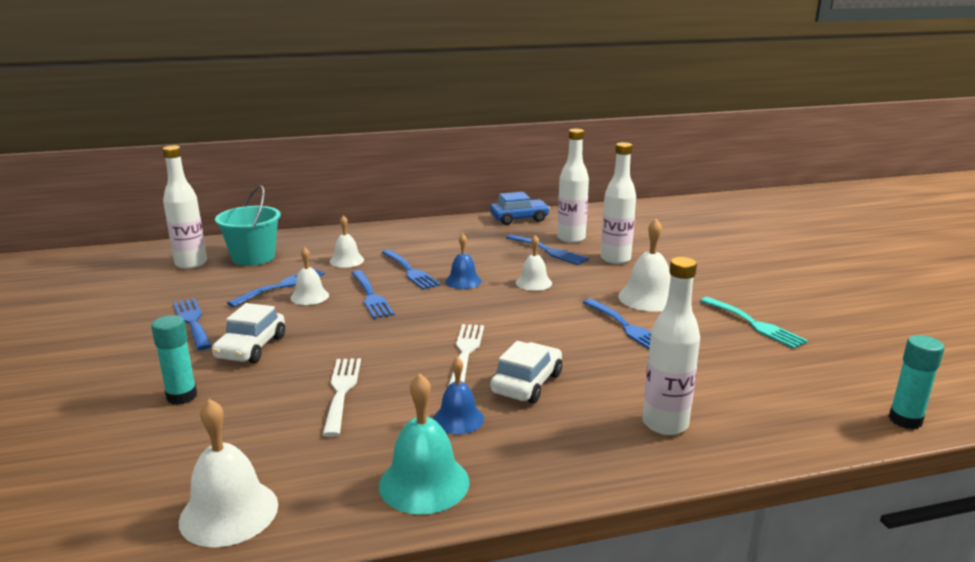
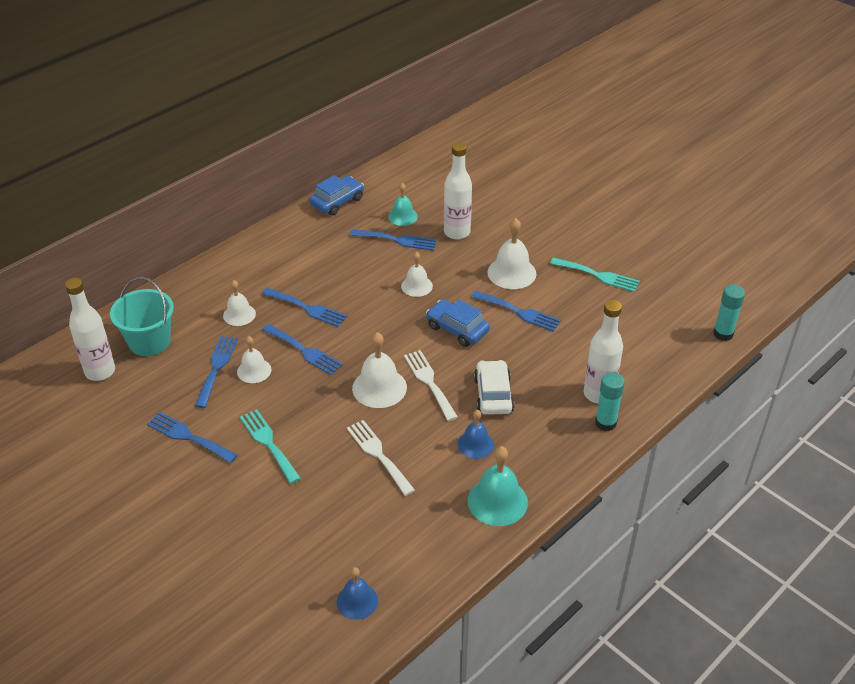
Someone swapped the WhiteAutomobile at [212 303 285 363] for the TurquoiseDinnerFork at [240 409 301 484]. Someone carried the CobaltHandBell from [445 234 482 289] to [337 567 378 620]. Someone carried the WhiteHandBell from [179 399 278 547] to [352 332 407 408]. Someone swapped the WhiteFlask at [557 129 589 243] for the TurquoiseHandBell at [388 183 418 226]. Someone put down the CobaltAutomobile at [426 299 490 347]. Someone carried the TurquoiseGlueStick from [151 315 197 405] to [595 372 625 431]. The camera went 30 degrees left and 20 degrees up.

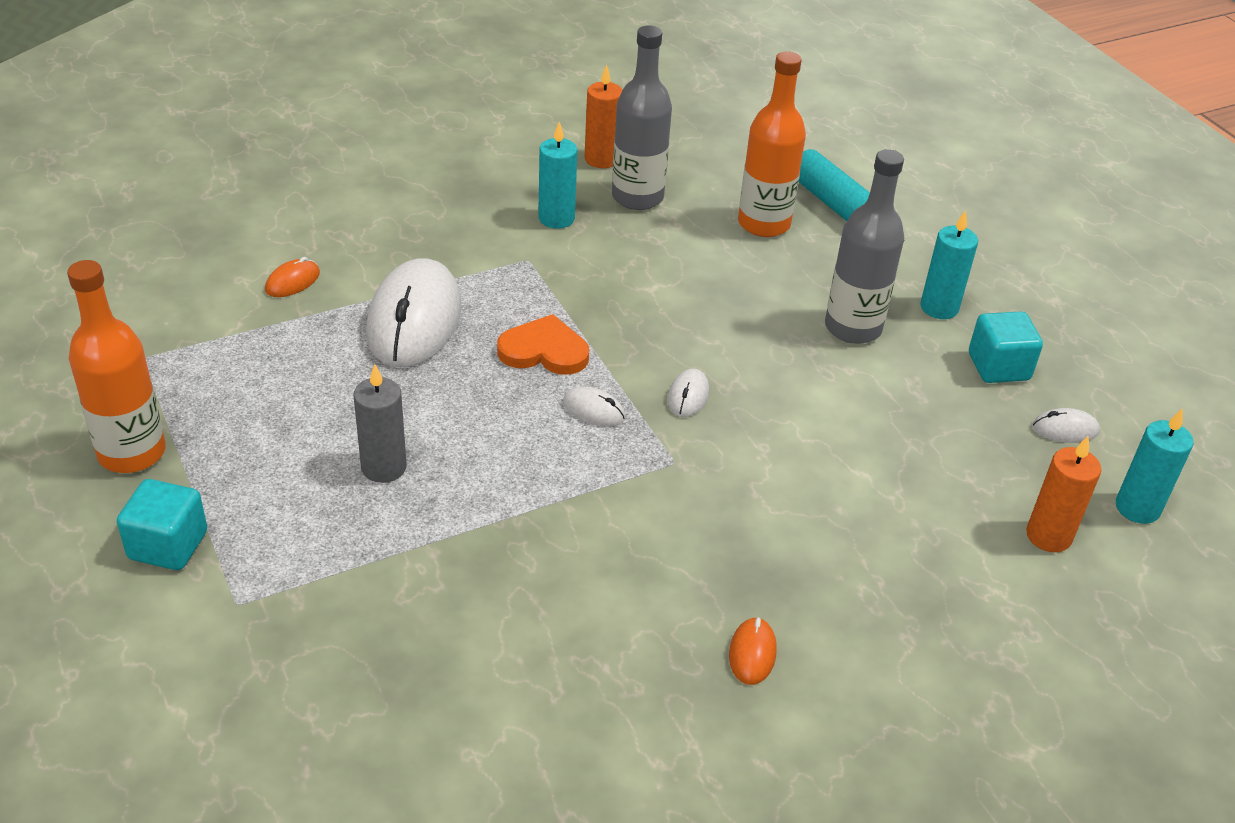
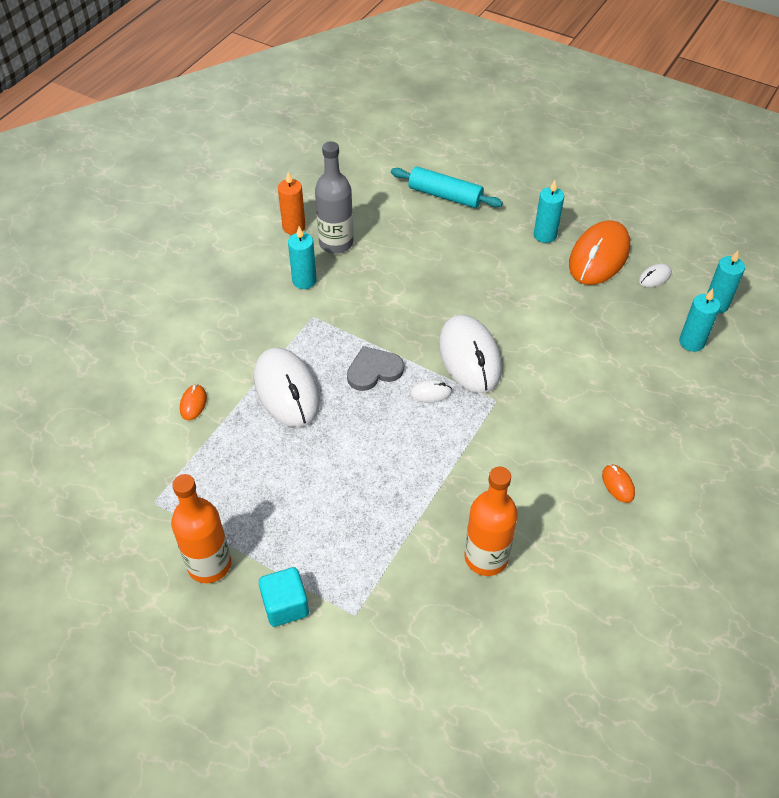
Someone repainted the OrangeColouredLoveHeart at [497 314 589 375], which became the GrayLoveHeart at [347 346 404 391]. Someone scaled the WhitePcMouse at [668 369 709 417] by 2.37. Someone carried the OrangeColouredFlask from [738 51 806 237] to [465 467 518 576]. Someone swapped the TurquoiseCube at [969 312 1043 383] for the OrangeColouredPcMouse at [569 220 630 285]. Someone repainted the OrangeColouredWaxCandle at [1026 436 1101 552], which became the TurquoiseWaxCandle at [679 288 720 352]. Someone took away the GrayWaxCandle at [353 364 407 483]. Someone took away the GrayFlask at [825 149 904 344]. The camera went 30 degrees left and 10 degrees up.

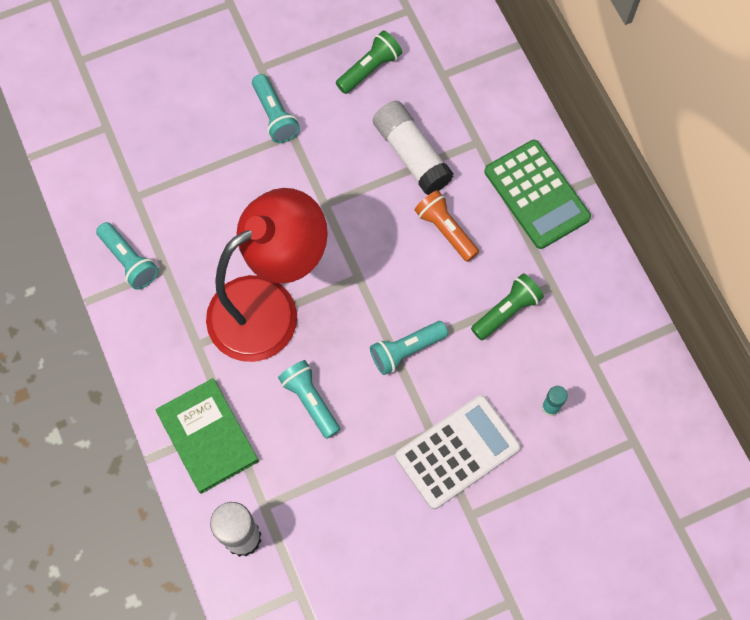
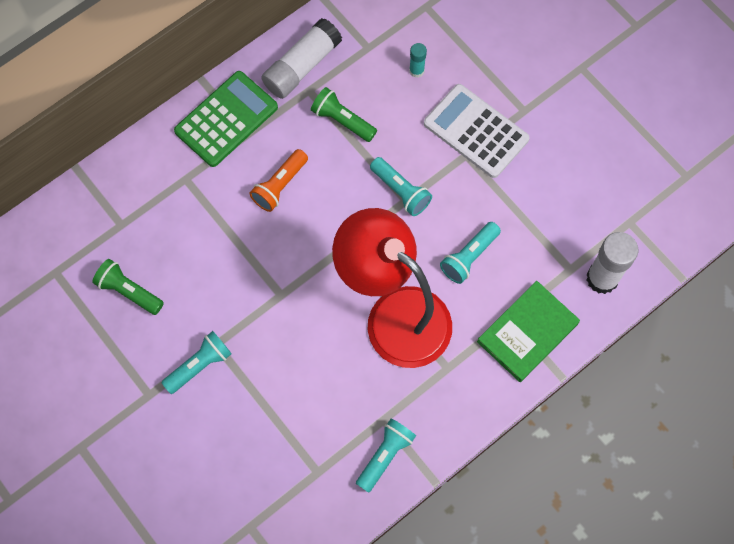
Someone carried the WhiteGlueStick from [373 101 454 195] to [261 18 342 99]. The camera went 105 degrees left and 0 degrees up.

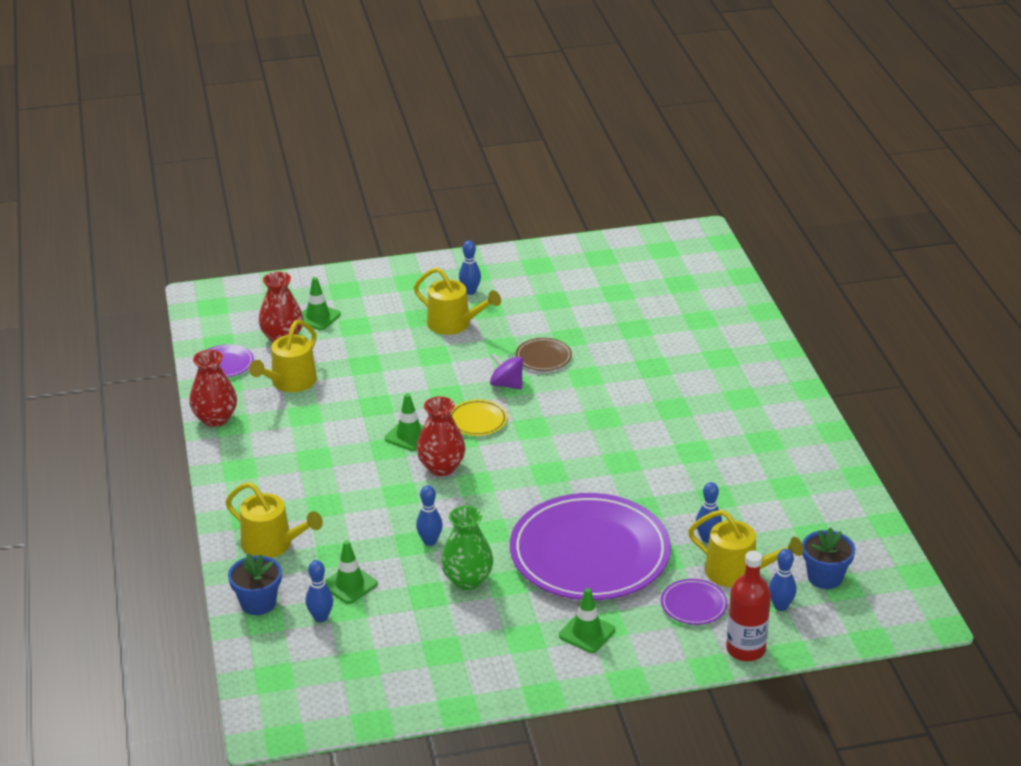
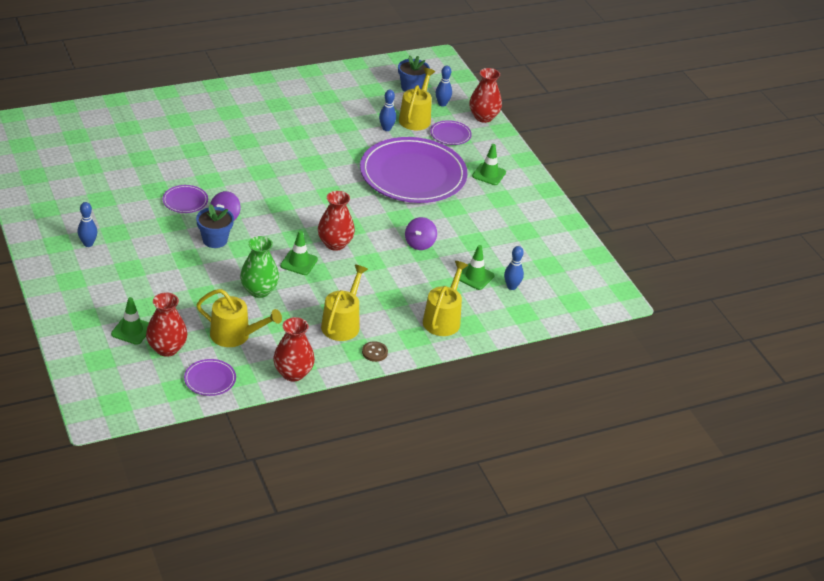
Someone repainted the DarkBrownFlatDish at [516 338 572 371], which became the PurpleFlatDish at [163 185 208 213]. Someone carried the CobaltPottedPlant from [228 553 282 615] to [196 205 234 248]. Someone carried the LeafGreenFlowerVase from [441 506 493 590] to [240 236 279 298]. Someone carried the GoldenWateringPot from [414 267 501 335] to [321 264 368 341]. Someone put down the DarkBrownShirtButton at [362 341 388 362]. Someone swapped the CobaltSkittle at [416 485 443 546] for the PurpleToyTop at [405 217 437 250]. Someone swapped the CrimsonFlask at [726 551 771 661] for the CrimsonFlowerVase at [469 68 502 123]. Someone took away the GoldenFlatDish at [451 399 507 436]. The camera went 105 degrees left and 5 degrees up.

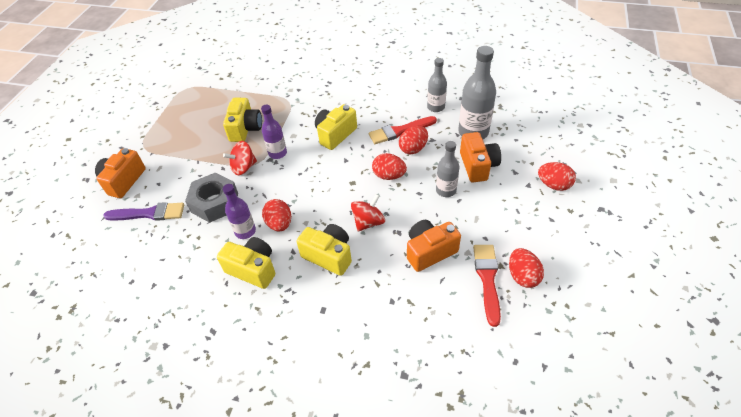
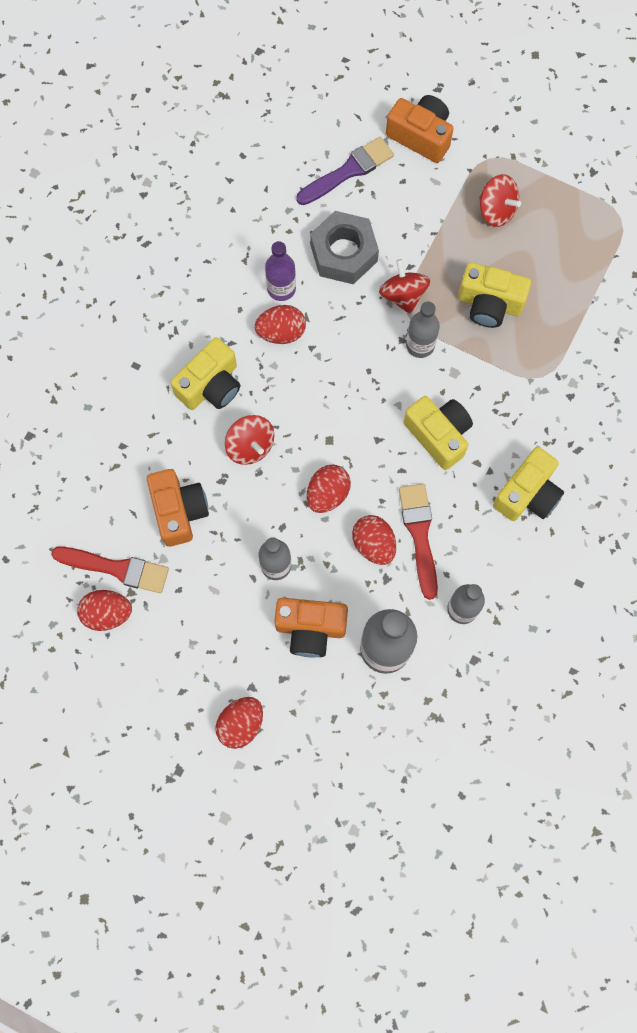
Someone rotated the PurpleBrush at [103 202 184 221] by 135 degrees counterclockwise. Someone repainted the PurpleFlask at [261 105 287 159], which became the GrayFlask at [406 302 440 358]. Someone put down the CrimsonToyTop at [479 174 521 227]. Someone carried the GoldenCamera from [217 237 275 289] to [493 447 564 521]. The camera went 100 degrees right and 25 degrees up.

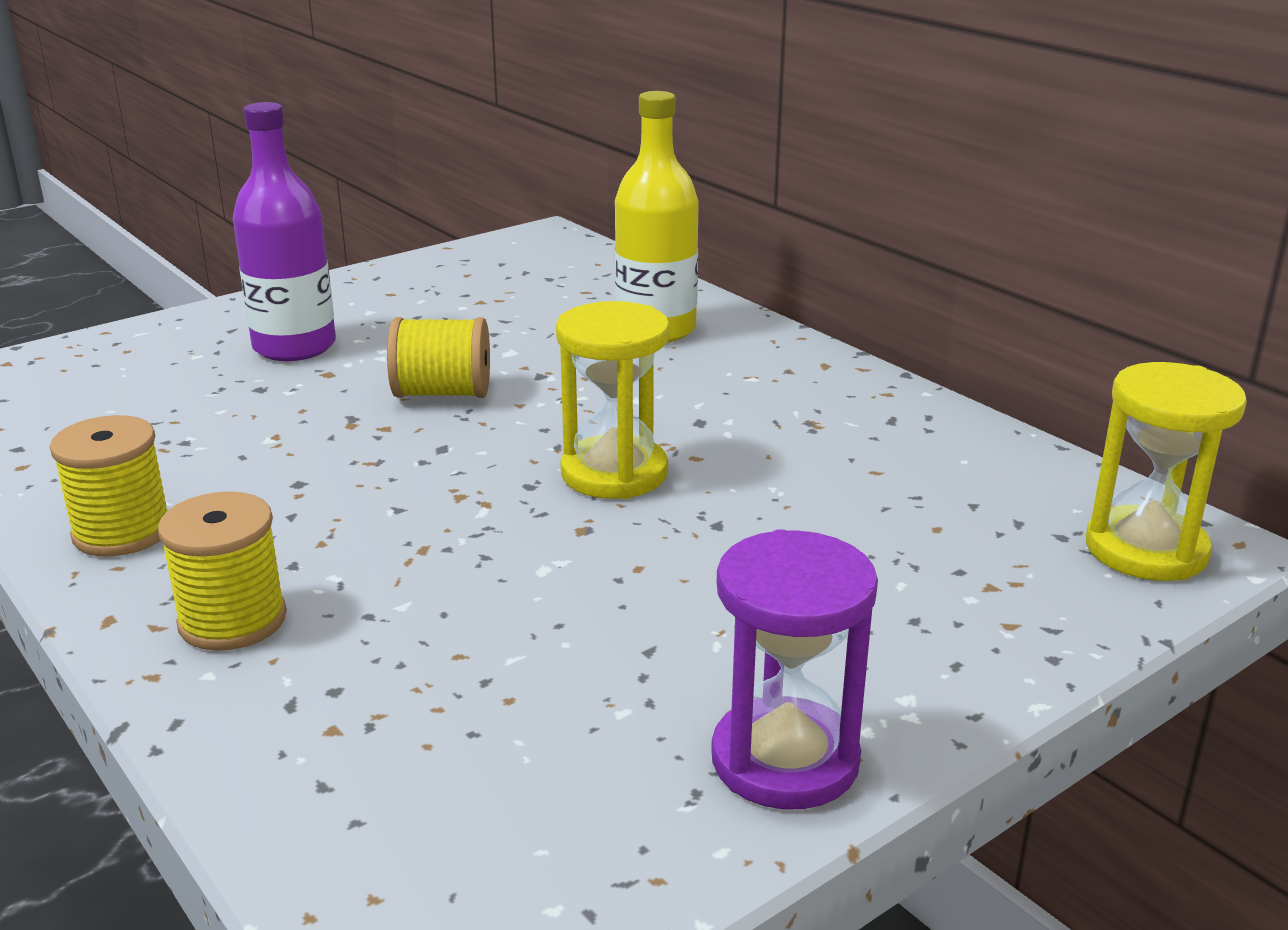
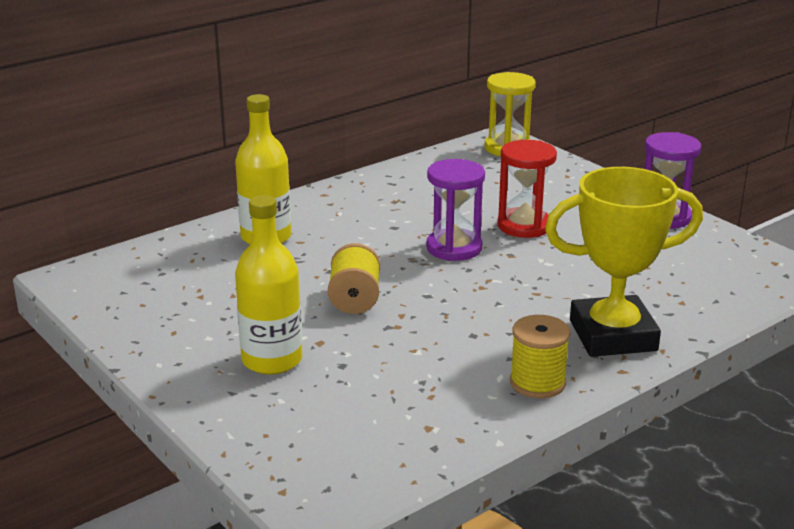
Someone repainted the PurpleFlask at [233 102 336 361], which became the GoldenFlask at [235 195 302 375]. Someone repainted the GoldenSandTimer at [556 301 670 499], which became the PurpleSandTimer at [426 159 485 261]. Someone put down the CrimsonSandTimer at [497 140 557 238]. Someone swapped the GoldenReelOfThread at [158 491 287 651] for the GoldenAwardCup at [545 167 703 357]. The camera went 90 degrees left and 0 degrees up.

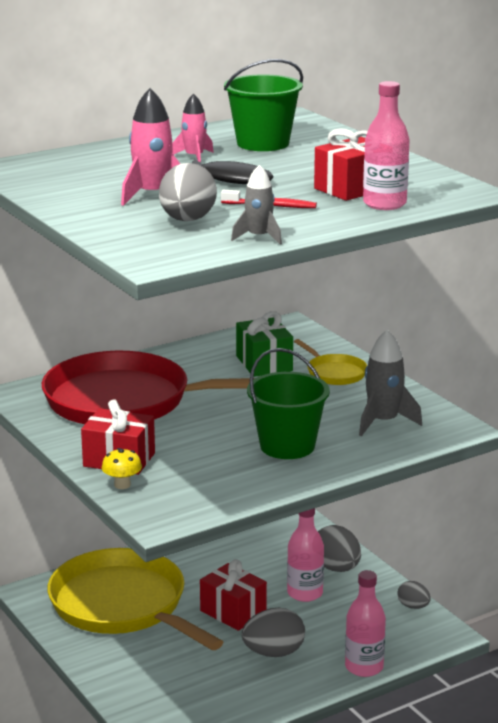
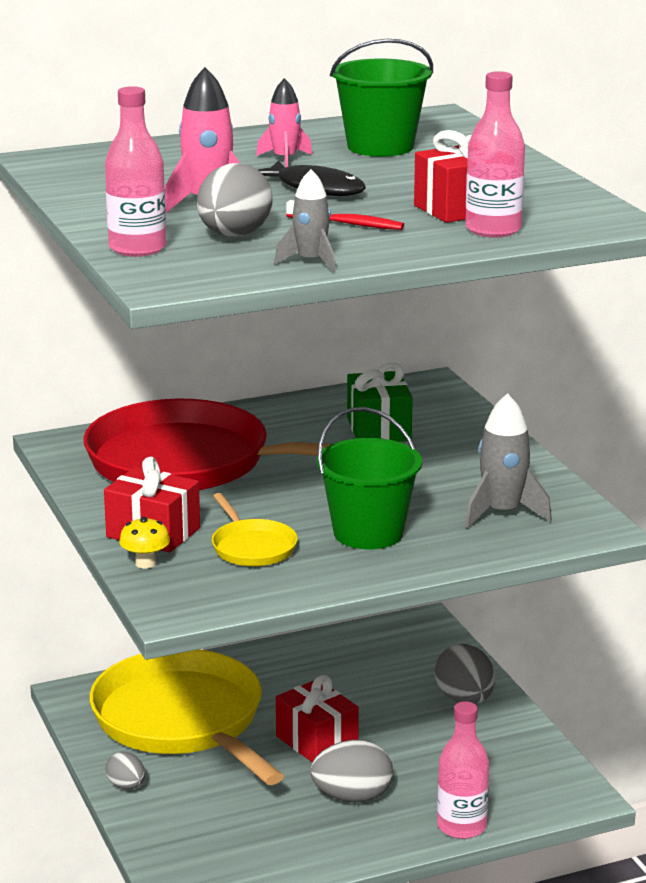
Someone carried the RosePinkFlask from [287 508 324 602] to [105 86 166 257]. Someone carried the GrayToyEgg from [397 581 431 609] to [106 752 145 789]. Someone carried the GoldenPan from [294 339 367 385] to [212 493 298 566]. The camera went 10 degrees right and 0 degrees up.

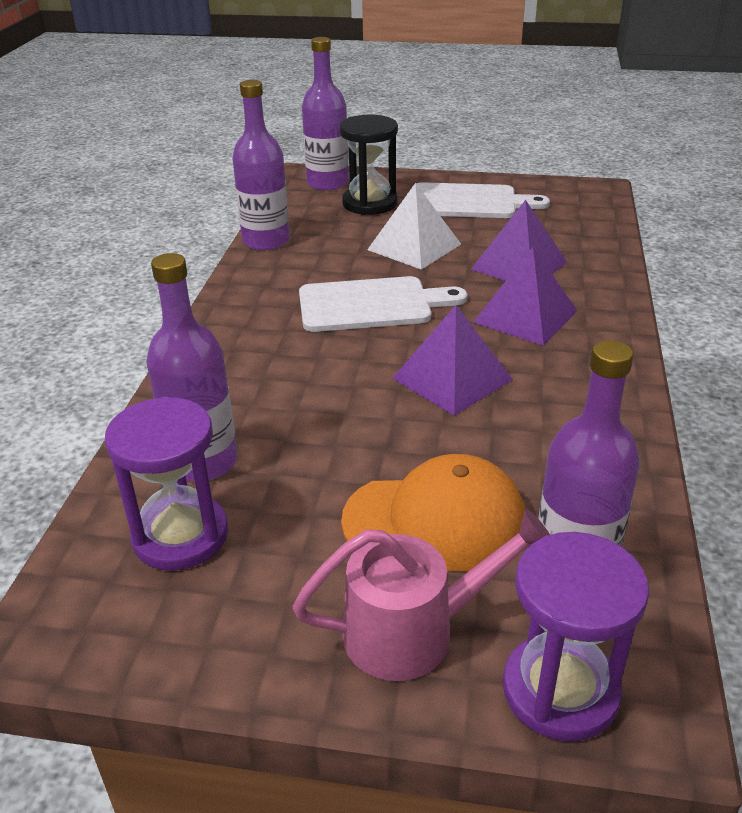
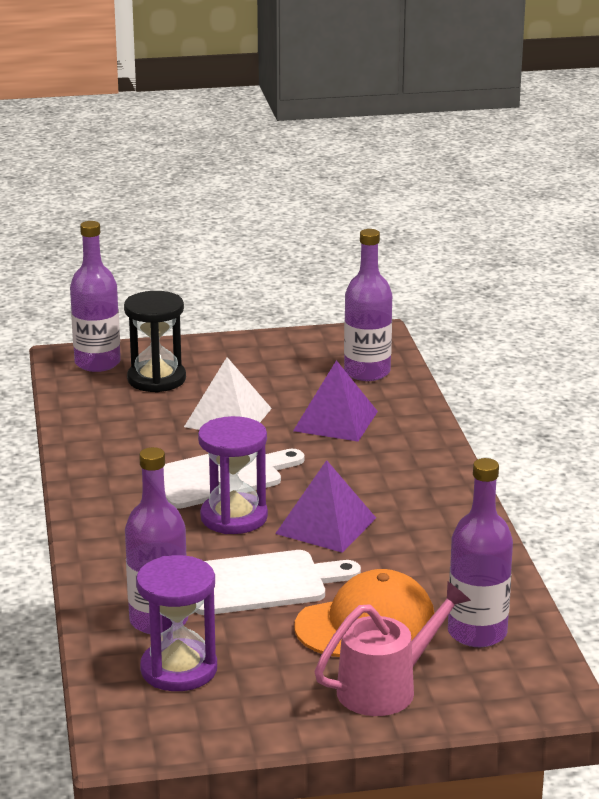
Someone carried the WhiteChoppingBoard from [416 182 550 218] to [195 550 361 615]. Someone carried the PurpleSandTimer from [503 532 649 741] to [198 416 268 534]. Someone carried the PurpleFlask from [233 80 290 250] to [344 229 392 381]. Someone took away the PurplePyramid at [473 247 577 346]. The camera went 20 degrees left and 10 degrees down.

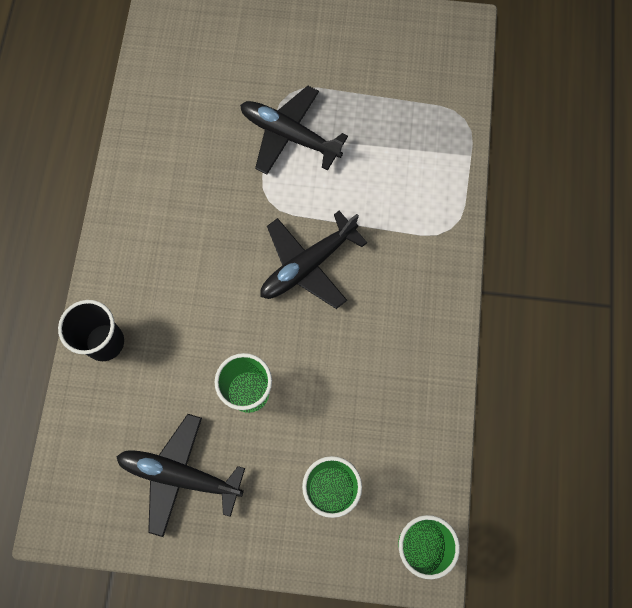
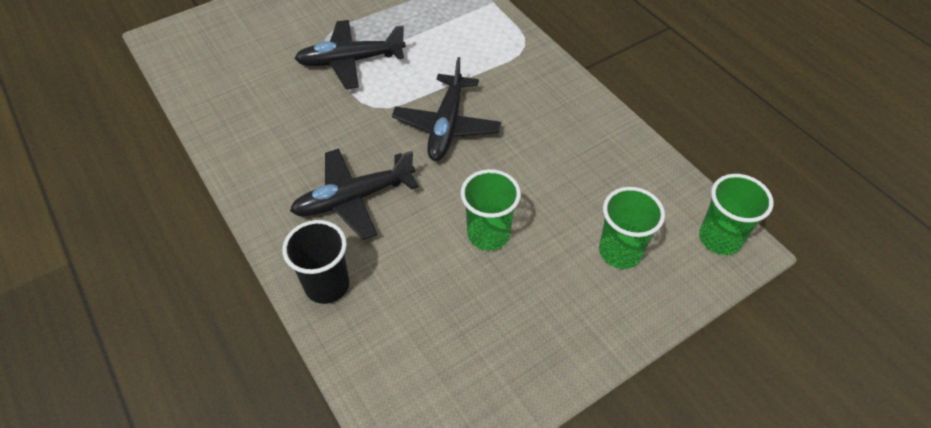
Someone carried the EbonyPlane from [116 414 245 537] to [290 148 418 240]. The camera went 40 degrees left and 20 degrees down.

